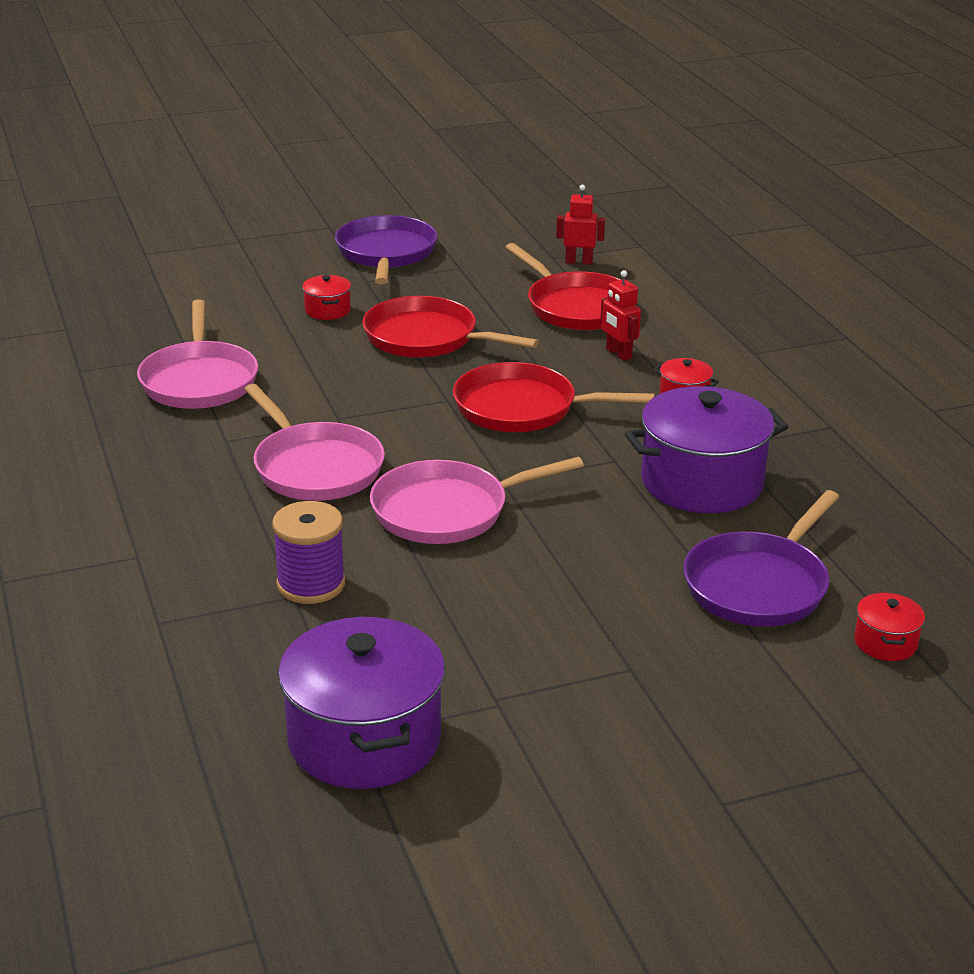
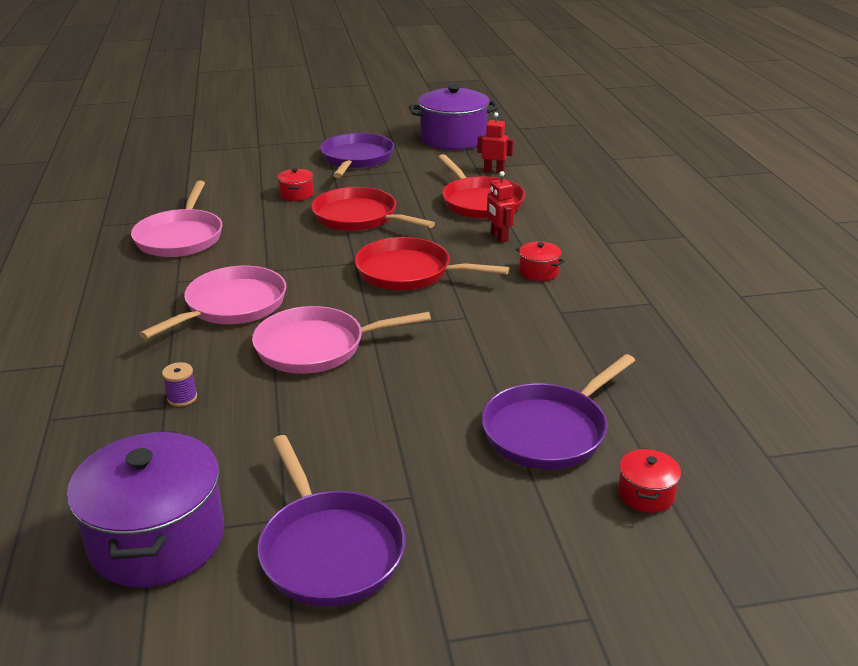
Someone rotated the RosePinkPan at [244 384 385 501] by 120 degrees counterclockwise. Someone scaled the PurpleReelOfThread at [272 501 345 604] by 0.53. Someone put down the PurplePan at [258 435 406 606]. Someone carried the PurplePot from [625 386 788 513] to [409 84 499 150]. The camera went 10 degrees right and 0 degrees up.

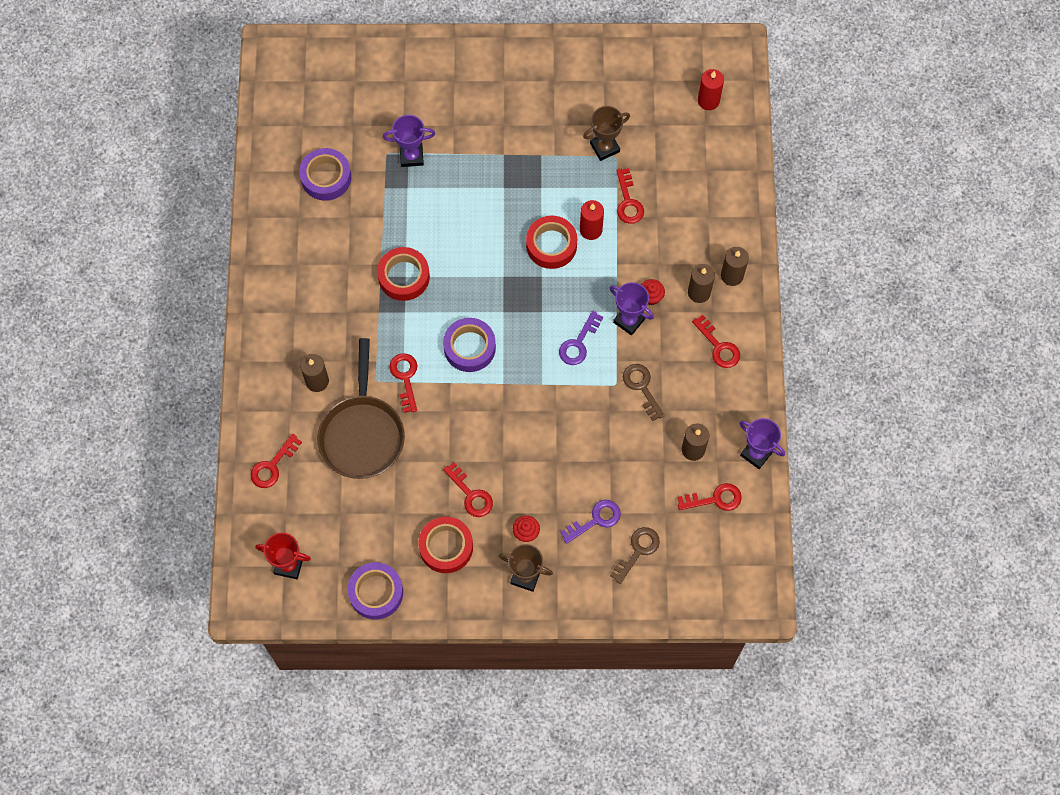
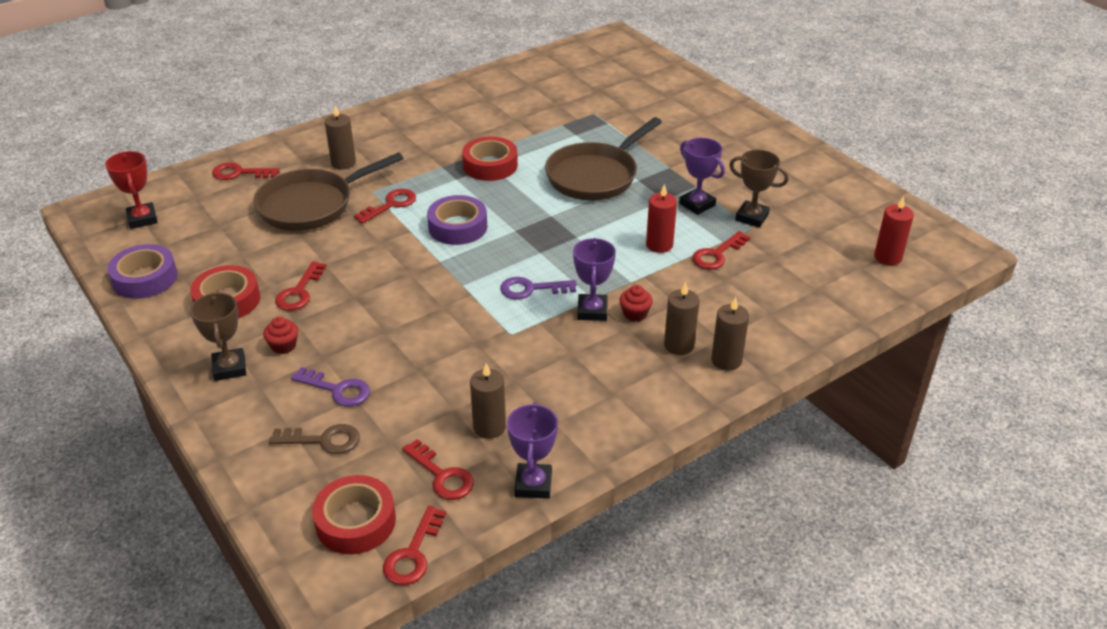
Someone carried the CrimsonTape from [526 216 578 269] to [312 475 396 554]. Someone carried the CrimsonKey from [692 315 740 368] to [383 506 446 585]. Someone put down the DarkBrownPan at [545 117 662 201]. Someone carried the PurpleAwardCup from [383 115 435 167] to [679 138 725 215]. Someone took away the PurpleTape at [299 148 351 201]. Someone took away the DarkBrownKey at [623 364 665 421]. The camera went 55 degrees right and 30 degrees down.

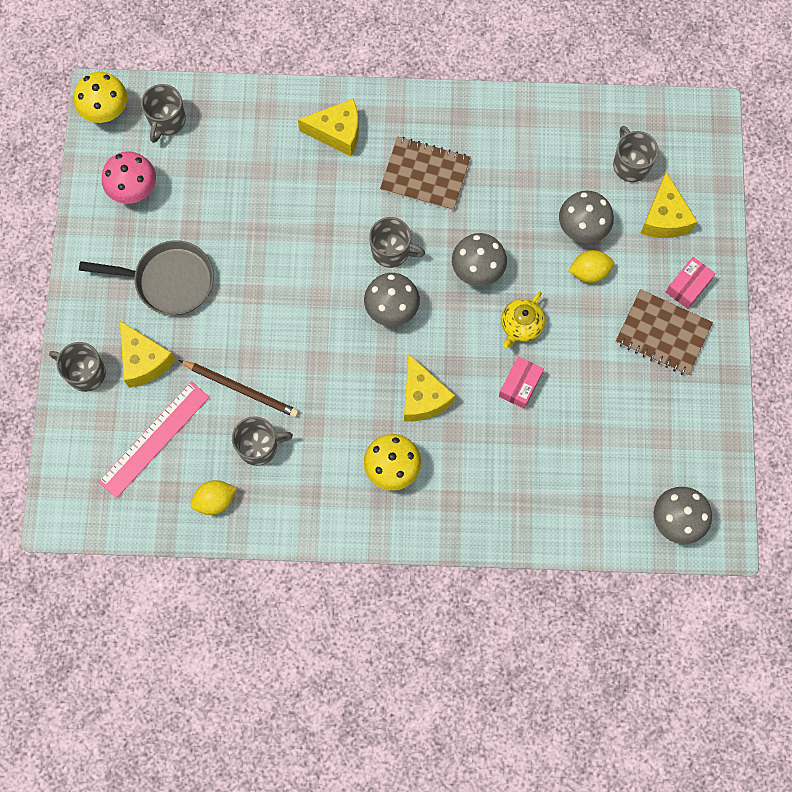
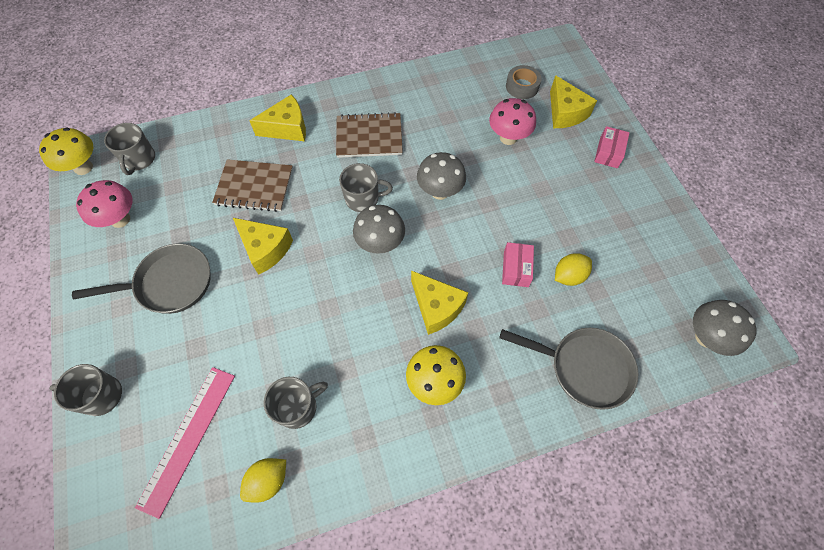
Someone carried the DarkBrownNotebook from [616 289 713 376] to [212 159 293 212]. Someone carried the GoldenCheese from [120 321 176 388] to [233 218 293 274]. Someone repainted the GrayToadstool at [559 191 614 244], which became the RosePinkToadstool at [489 98 536 145]. Someone put down the GrayPan at [499 328 638 410]. Someone swapped the GrayMug at [613 126 658 182] for the GrayTape at [506 65 542 99]. Someone carried the GoldenLemon from [568 250 614 283] to [555 253 592 286]. Someone took away the DarkBrownPencil at [179 360 299 417]. Someone took away the GoldenChinaTeapot at [501 292 545 347]. The camera went 20 degrees left and 10 degrees down.

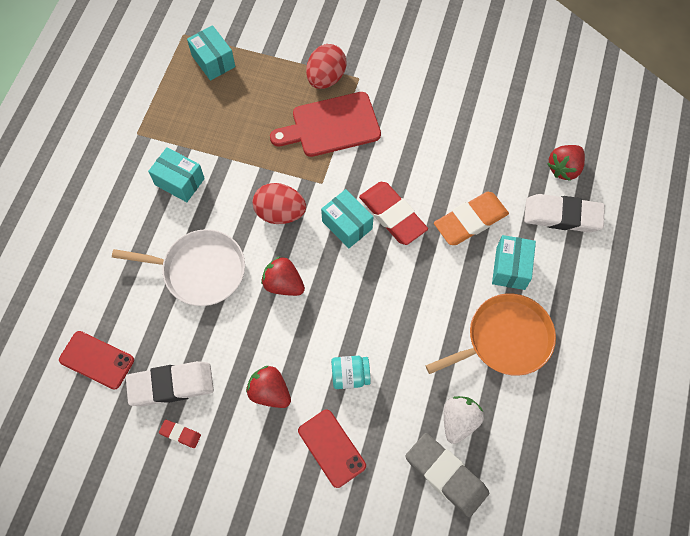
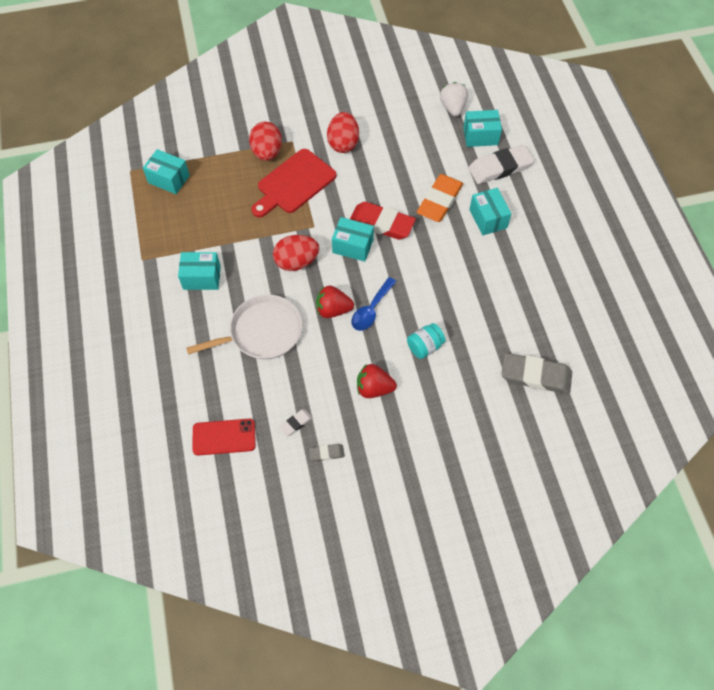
Someone scaled the WhiteEraser at [126 361 214 406] by 0.47. Someone repainted the CrimsonEraser at [159 419 201 448], which became the GrayEraser at [309 444 345 461]. Someone put down the CrimsonToyEgg at [327 112 359 153]. Someone put down the CobaltTablespoon at [351 277 396 331]. Someone carried the WhiteToyStrawberry from [444 396 484 444] to [440 82 468 116]. Someone swapped the CrimsonToyStrawberry at [547 145 585 181] for the TurquoiseBox at [463 110 502 147]. Someone took away the CrimsonSmartphone at [298 409 366 488]. Someone took away the OrangeColouredPan at [426 293 556 376]. The camera went 30 degrees left and 5 degrees down.

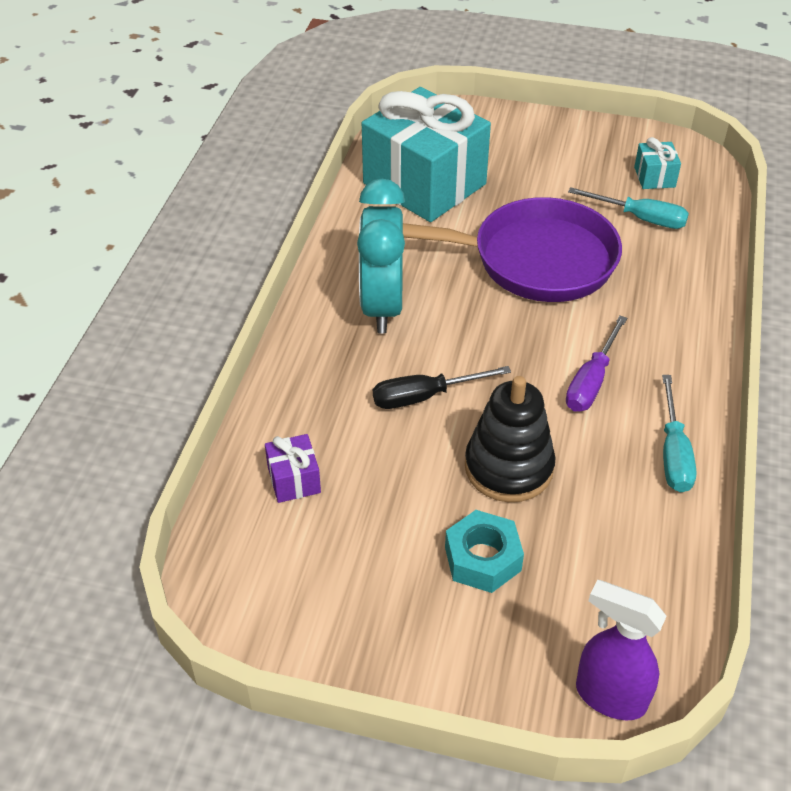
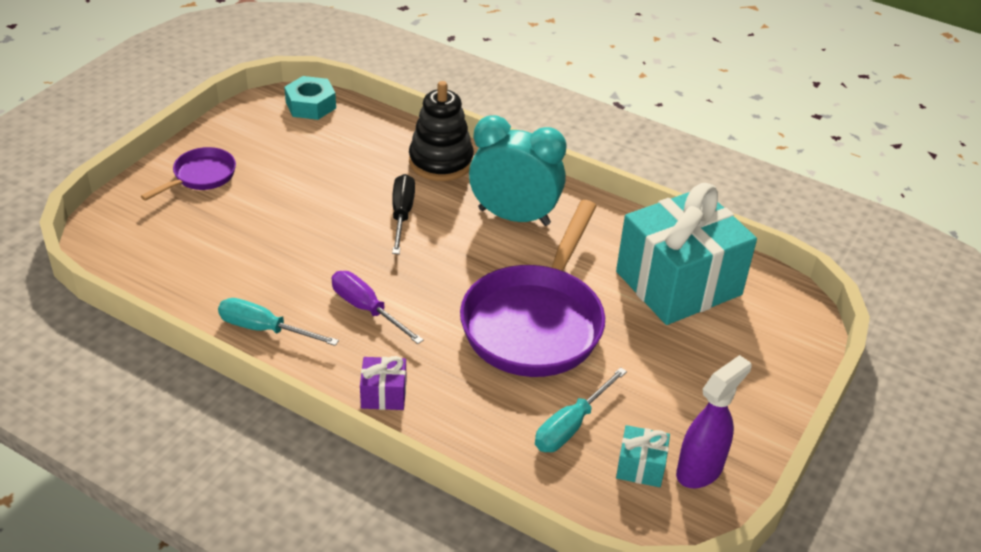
Someone put down the PurplePan at [141 147 236 201]. Someone carried the TurquoiseHexNut from [445 510 524 593] to [284 76 336 120]. Someone carried the PurpleWrappedGift from [265 434 321 503] to [360 356 406 410]. Someone carried the EbonyStackingRings from [465 376 555 502] to [409 81 474 181]. Someone carried the PurpleSprayer from [576 580 667 720] to [676 355 751 488]. The camera went 105 degrees right and 5 degrees down.

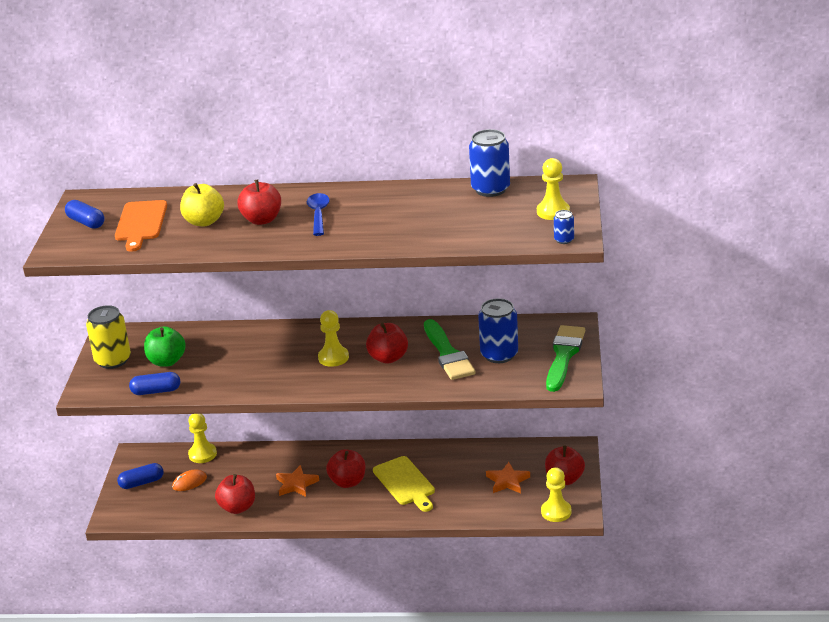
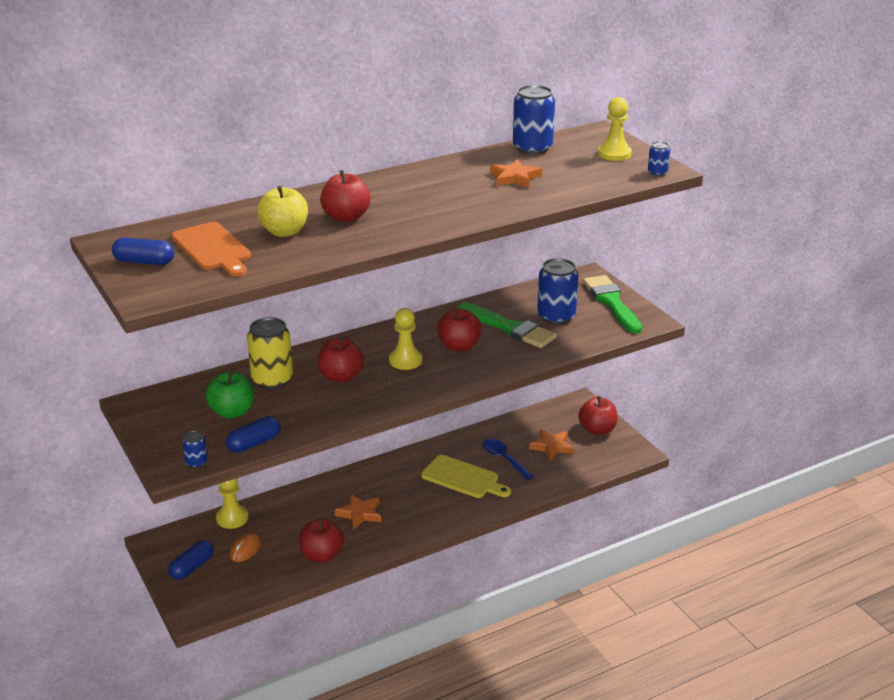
Someone put down the CobaltSodaCan at [182 431 208 468]. Someone carried the GoldenSodaCan from [86 305 131 369] to [247 317 293 389]. Someone carried the CrimsonToyApple from [326 449 365 488] to [317 337 364 383]. Someone carried the CobaltTablespoon from [307 193 330 236] to [483 439 534 480]. Someone put down the OrangeColouredStarShape at [490 159 542 188]. Someone took away the GoldenChessPawn at [541 467 572 522]. The camera went 35 degrees left and 0 degrees up.

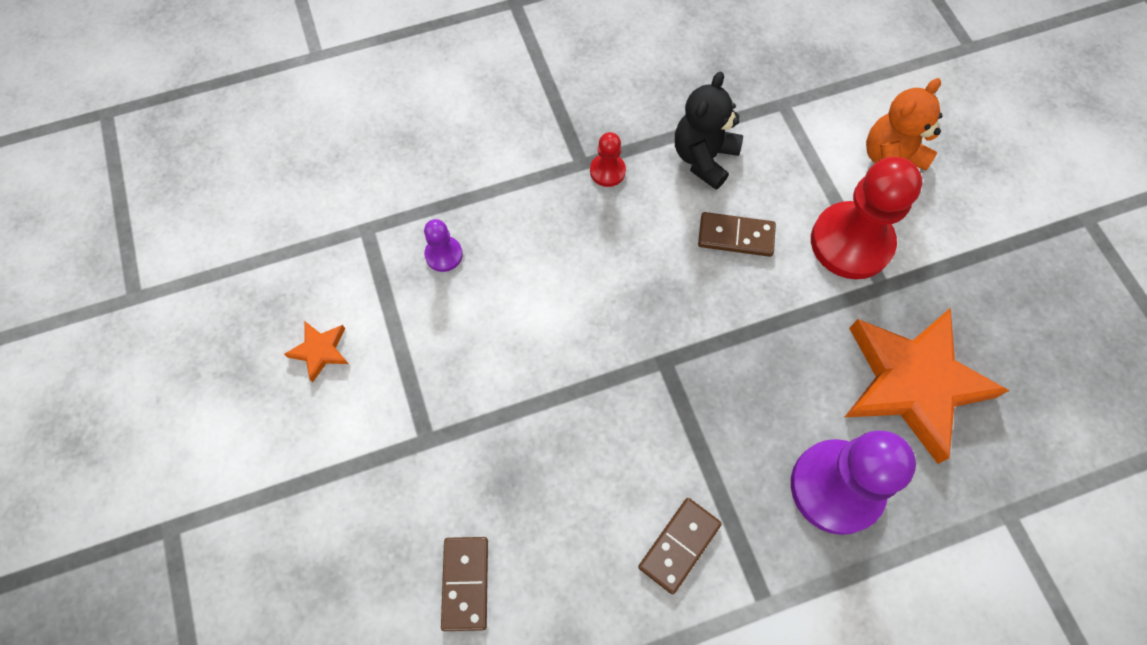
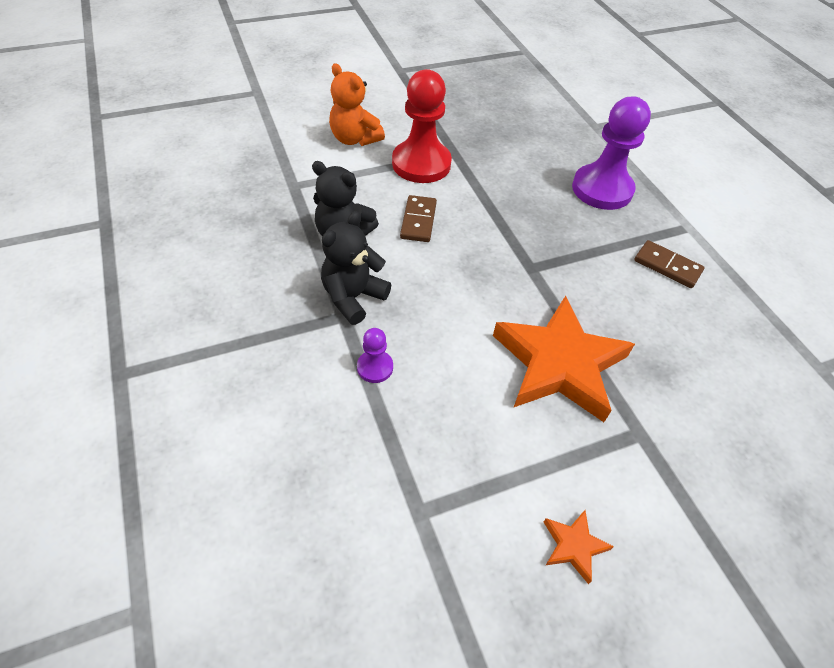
Someone swapped the CrimsonChessPawn at [590 132 626 187] for the EbonyStuffedBear at [321 211 391 325]. Someone carried the PurpleChessPawn from [424 219 463 272] to [357 328 393 383]. Someone carried the OrangeColouredStarShape from [845 308 1010 464] to [493 296 635 422]. Someone took away the DarkBrownDominoTile at [441 537 488 631]. The camera went 95 degrees left and 15 degrees down.

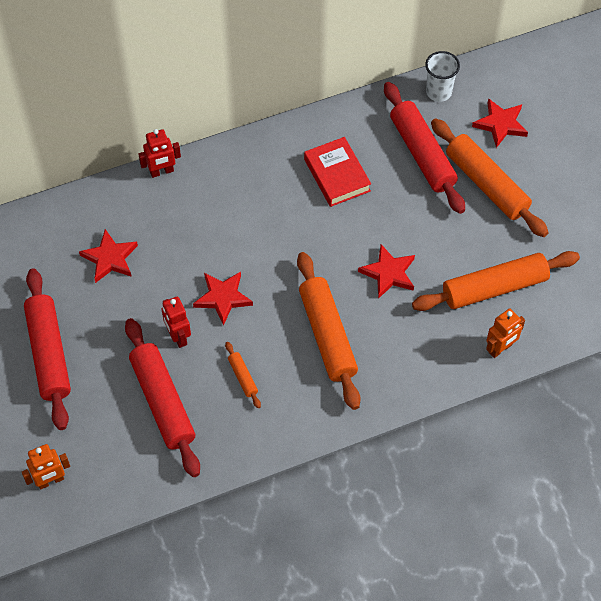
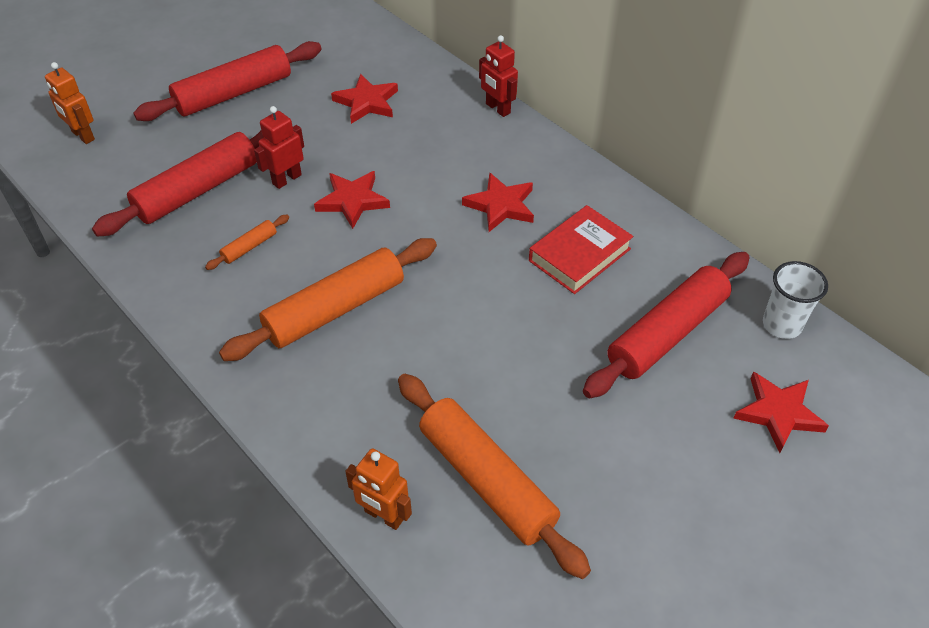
Someone carried the CrimsonStarShape from [358 244 415 299] to [462 173 534 232]. Someone took away the OrangeColouredDoughRoller at [431 119 549 237]. The camera went 70 degrees right and 10 degrees down.

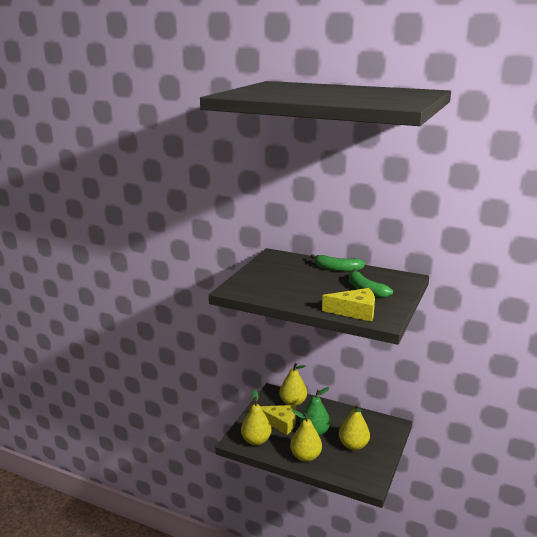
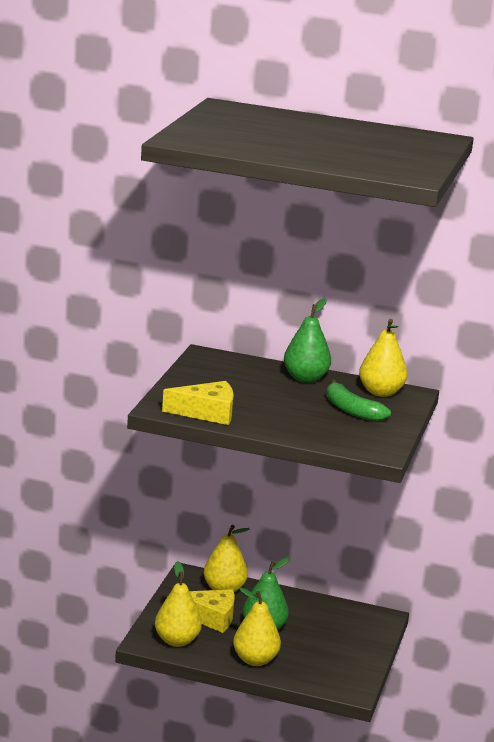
Someone carried the GoldenCheese from [322 288 375 322] to [162 381 234 425]. Someone swapped the LeafGreenToyBanana at [310 254 366 272] for the LeafGreenPearFruit at [284 298 331 383]. Someone carried the GoldenPearFruit from [339 404 370 450] to [359 319 408 397]. The camera went 10 degrees left and 0 degrees up.

